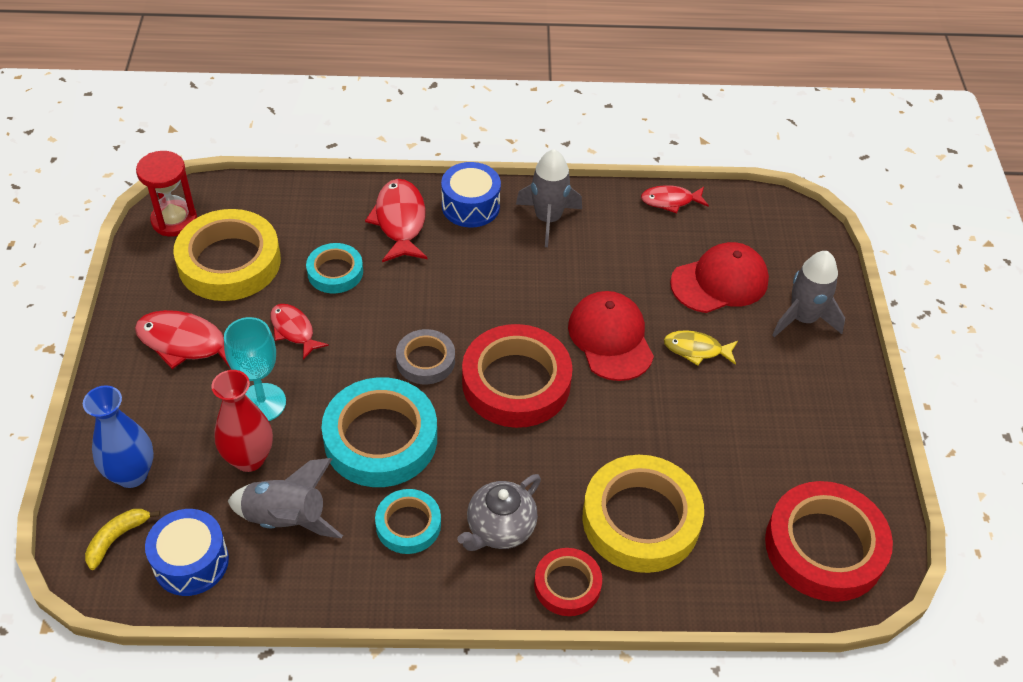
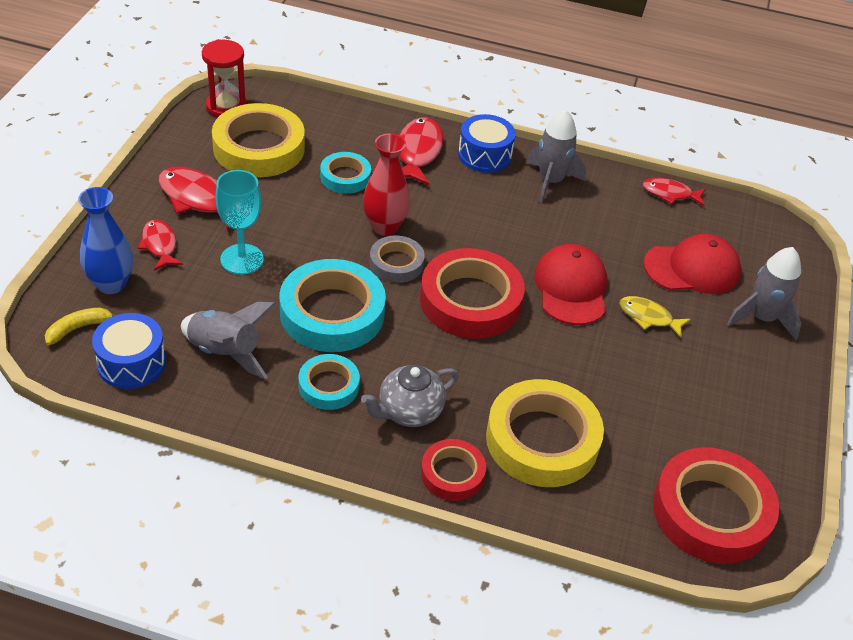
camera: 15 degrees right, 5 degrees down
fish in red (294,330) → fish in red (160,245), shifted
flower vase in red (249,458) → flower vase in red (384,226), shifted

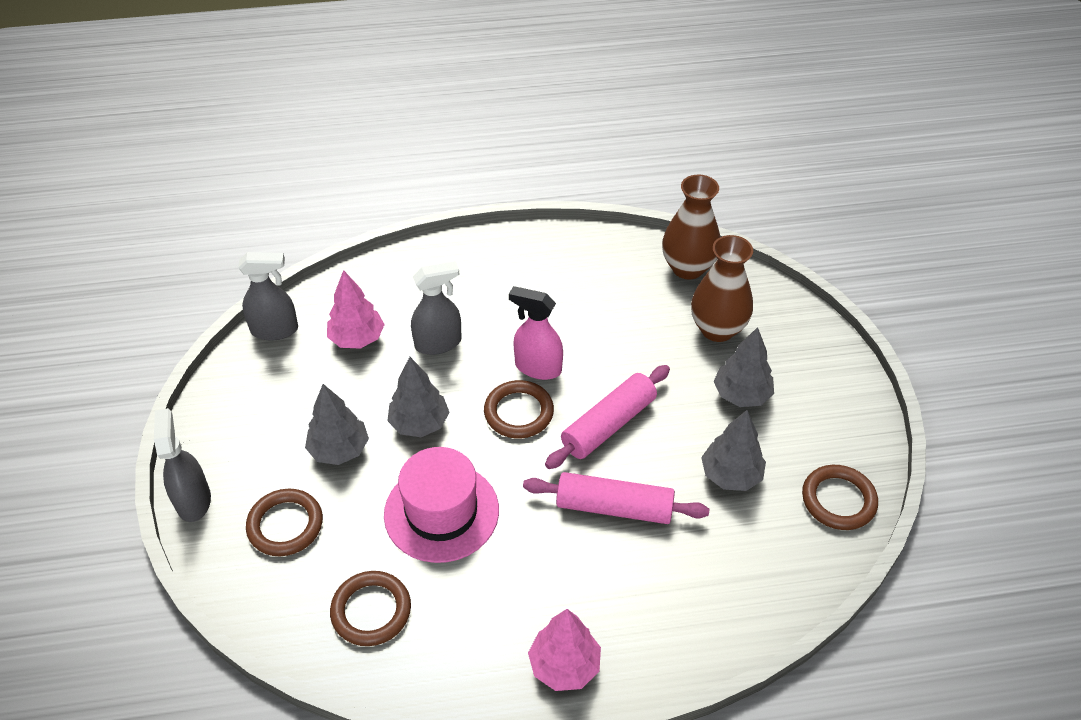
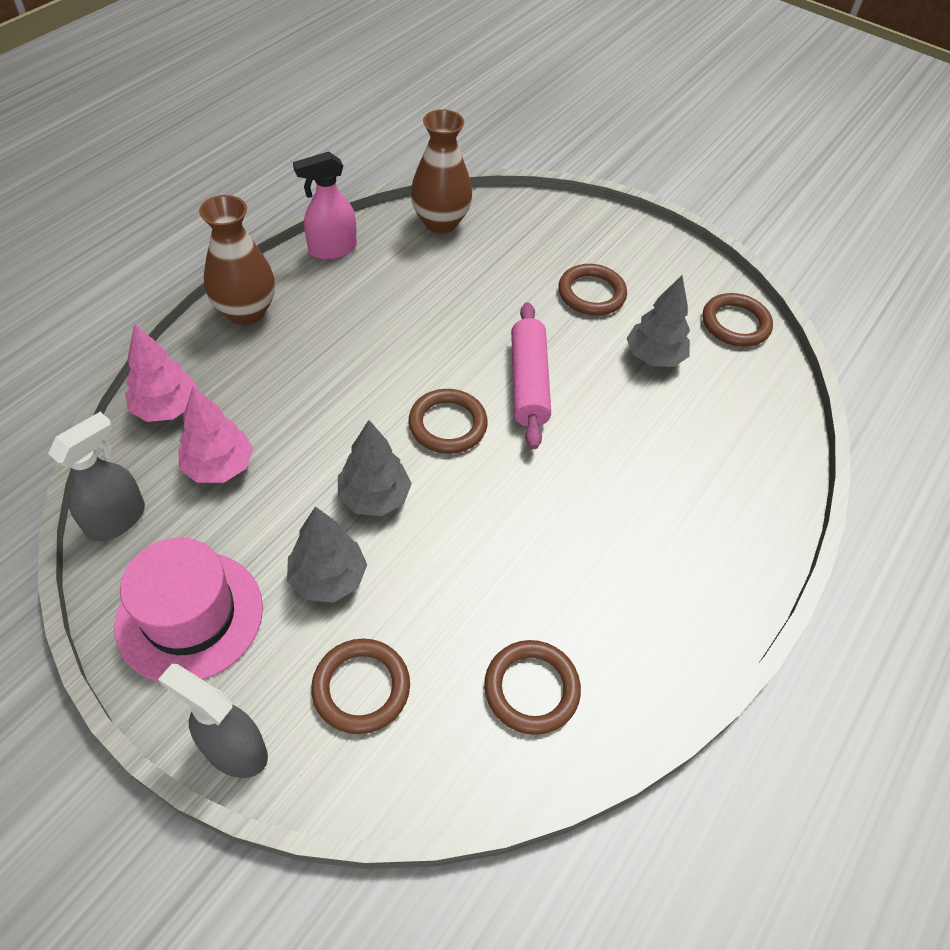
camera: 50 degrees left, 5 degrees up
flower vase in brown (717,329) → flower vase in brown (246,312), shifted
sprayer in ash-grey (438,343) → -
sprayer in rose-pink (537,367) → sprayer in rose-pink (332,249), shifted
toy tree in ash-grey (741,395) → ring in brown (591,293)
hat in rose-pink (441,512) → hat in rose-pink (190,616), shifted
dough roller in rose-pink (614,507) → -
toy tree in rose-pink (564,665) → toy tree in rose-pink (166,408), shifted

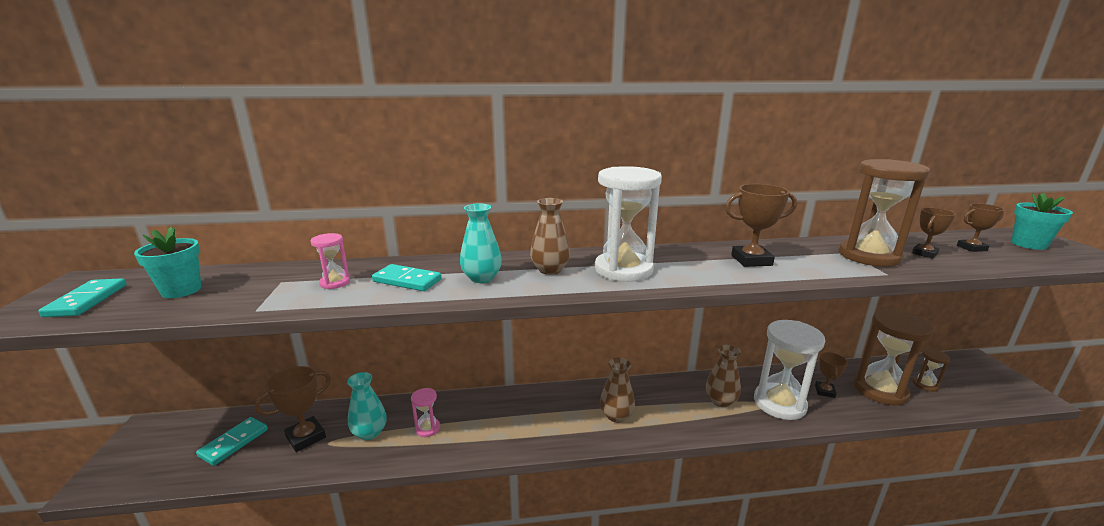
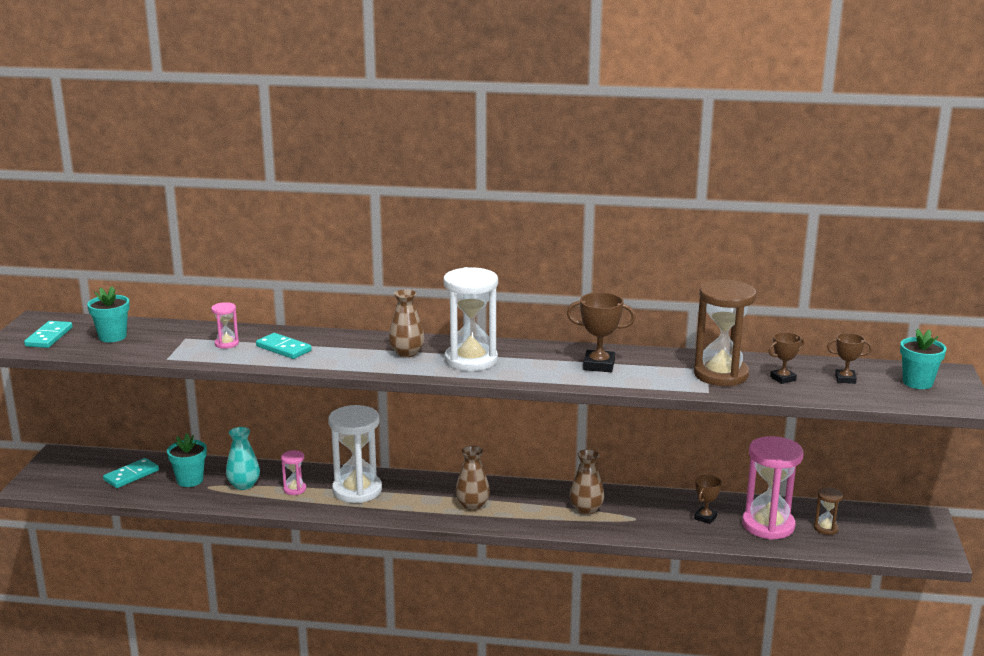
camera: 15 degrees right, 0 degrees up
flower vase in aqua (482,278) → -
sandglass in brown (880,390) → sandglass in rose-pink (768,525)
sandglass in white (779,403) → sandglass in white (357,490), shifted
award cup in brown (306,437) → potted plant in aqua (190,480)

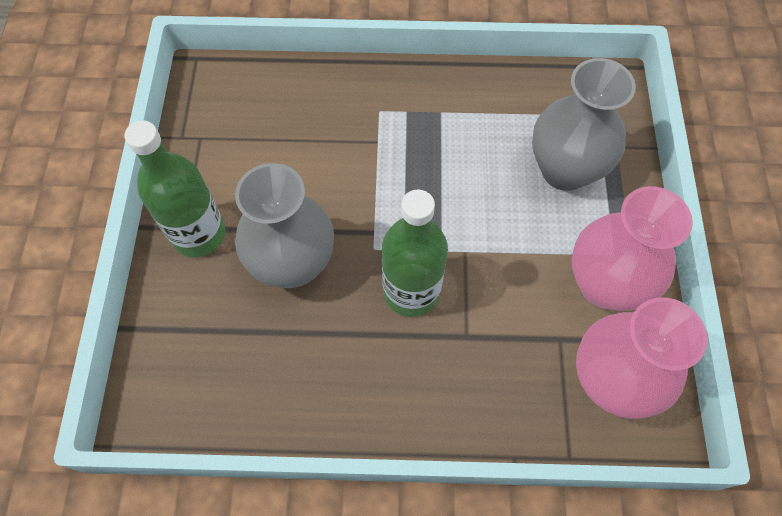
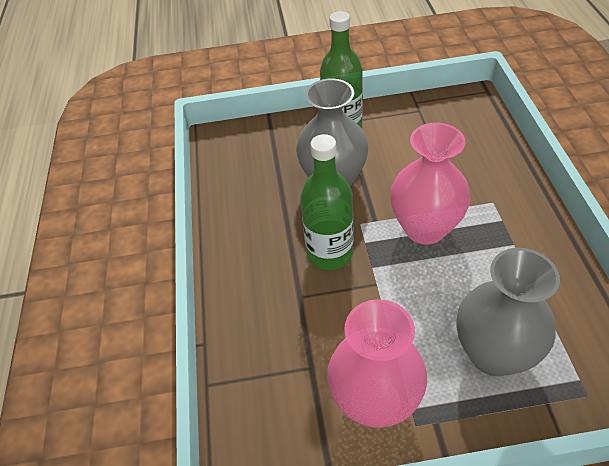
camera: 85 degrees right, 15 degrees down
flower vase in rose-pink (610,381) → flower vase in rose-pink (425,228), shifted

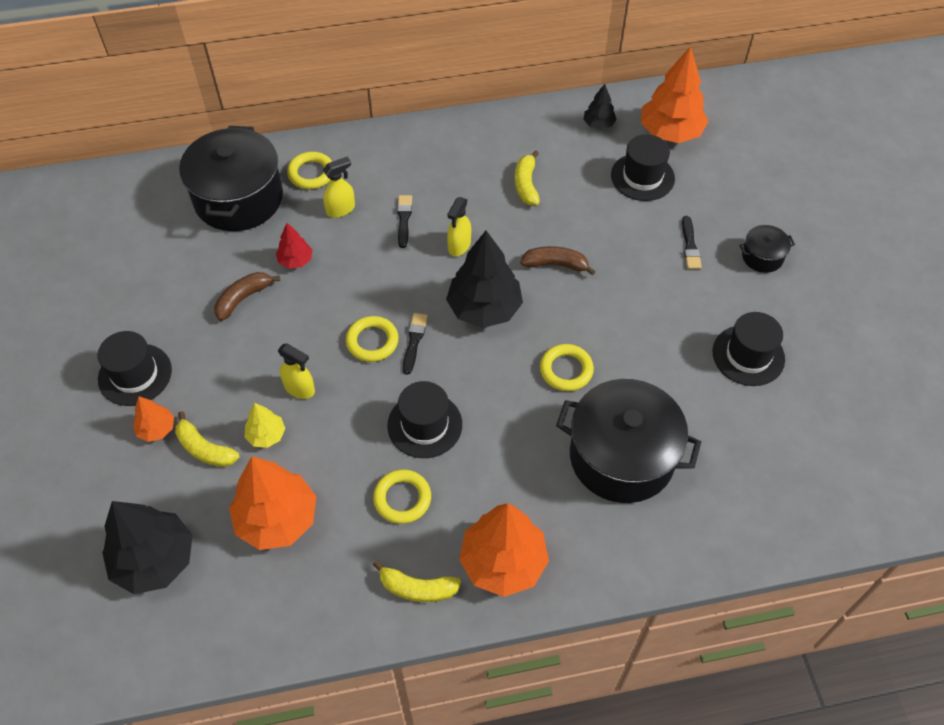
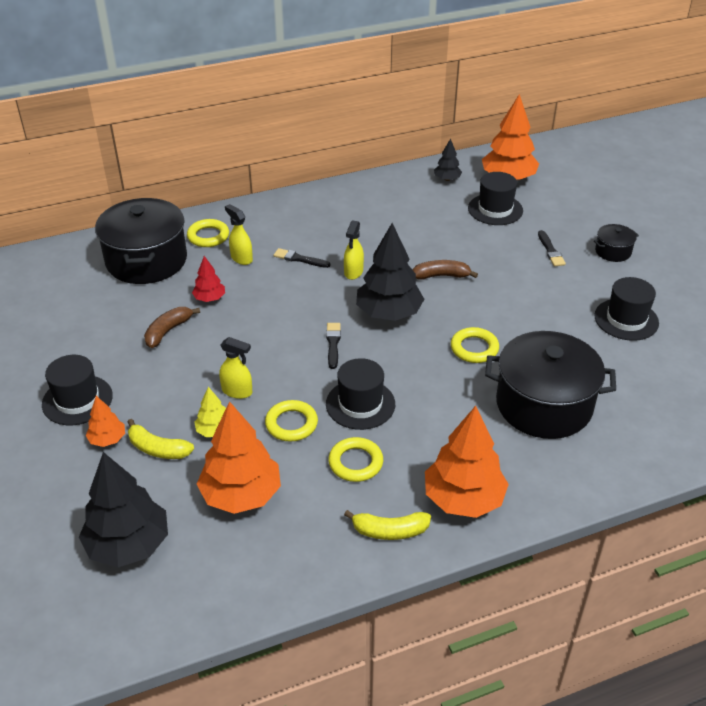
camera: 10 degrees left, 15 degrees down
banana in yellow (526,184) → -
sprayer in yellow (341,209) → sprayer in yellow (241,258), 90 degrees counterclockwise
paintbrush in ebony (404,219) → paintbrush in ebony (299,259), 60 degrees counterclockwise
ring in yellow (372,341) → ring in yellow (291,424), shifted

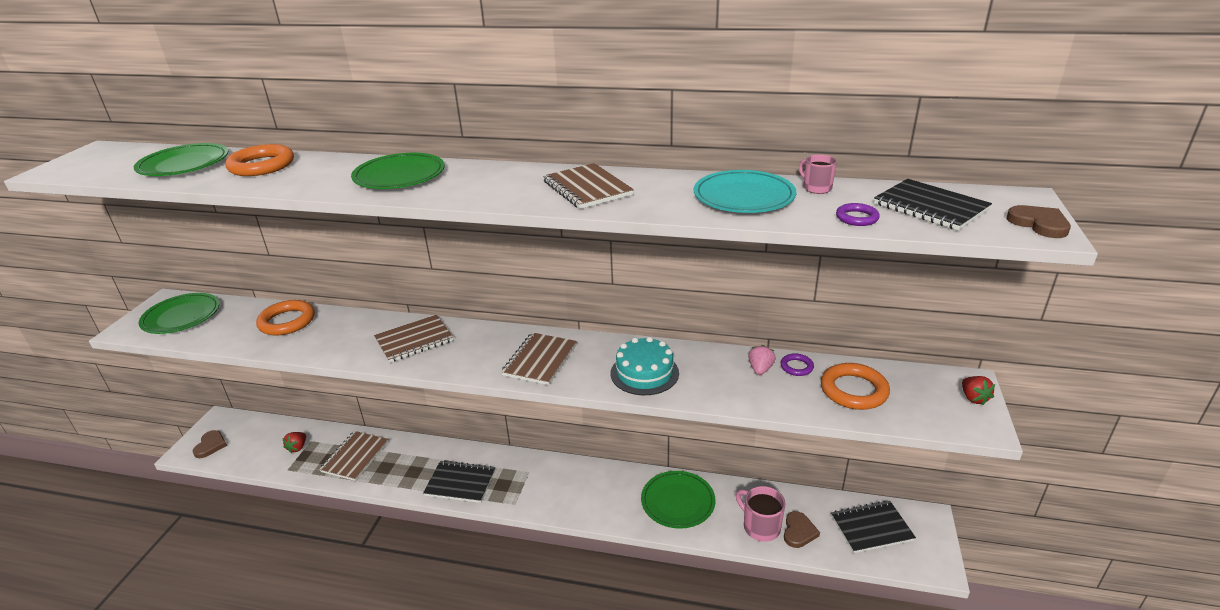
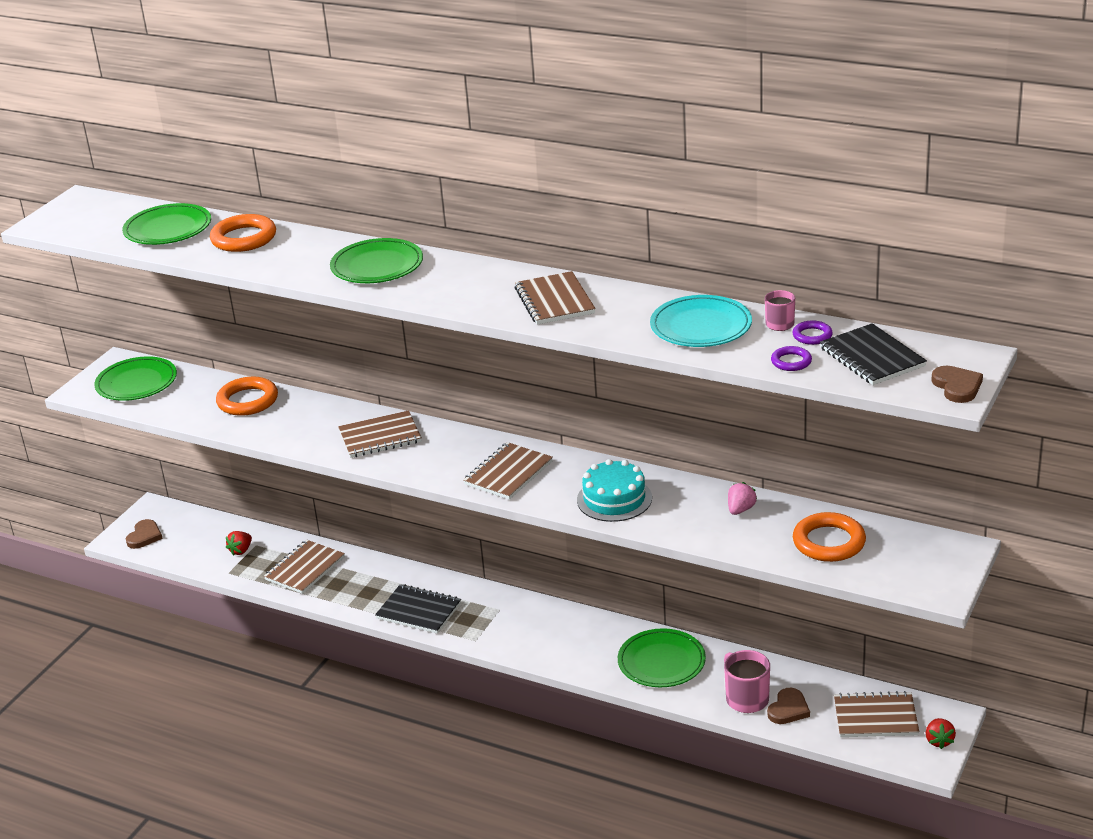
camera: 15 degrees right, 0 degrees up
ring in purple (796,367) → ring in purple (812,335), shifted
berry in red (973,398) → berry in red (939,741), shifted
exercise book in ebony (871,528) → exercise book in brown (875,717)

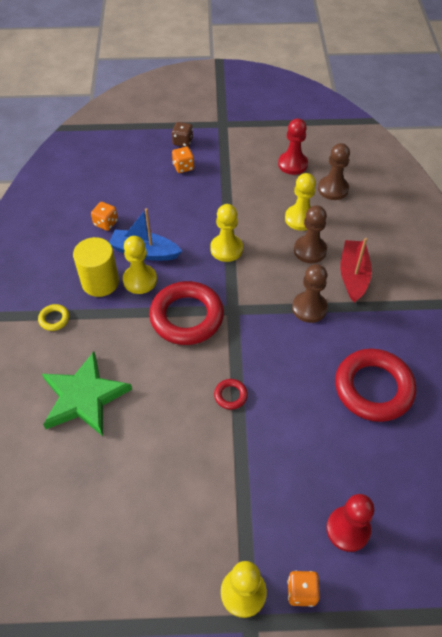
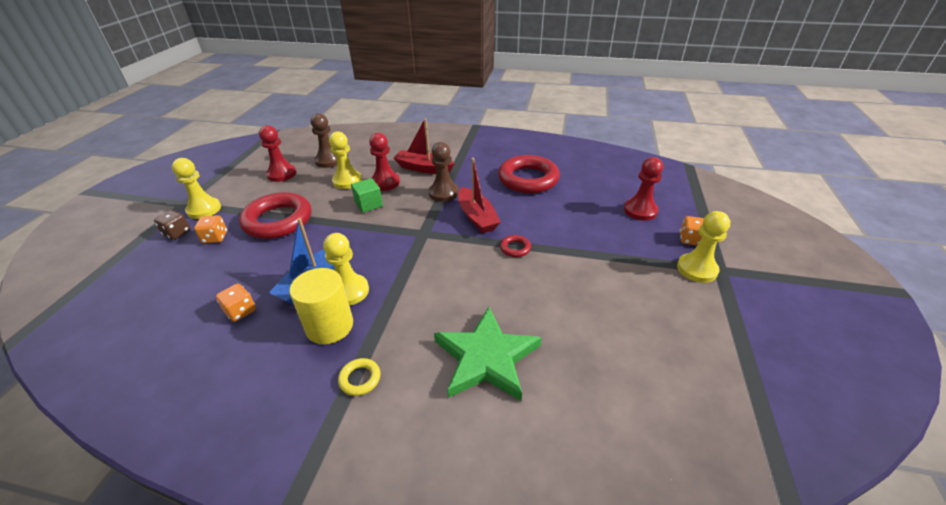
camera: 75 degrees left, 15 degrees down
chess pawn in yellow (226,249) → chess pawn in yellow (204,209), shifted
chess pawn in brown (310,250) → chess pawn in red (385,182)
ring in red (187,317) → ring in red (278,220), shifted
- → sailboat in red (477,217)
- → solid cube in leaf-green (368,204)

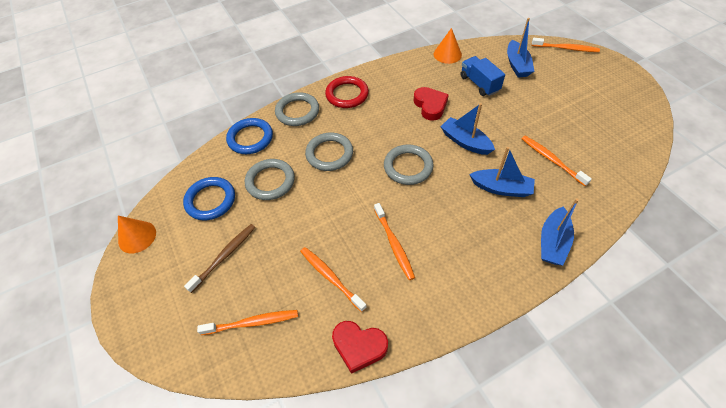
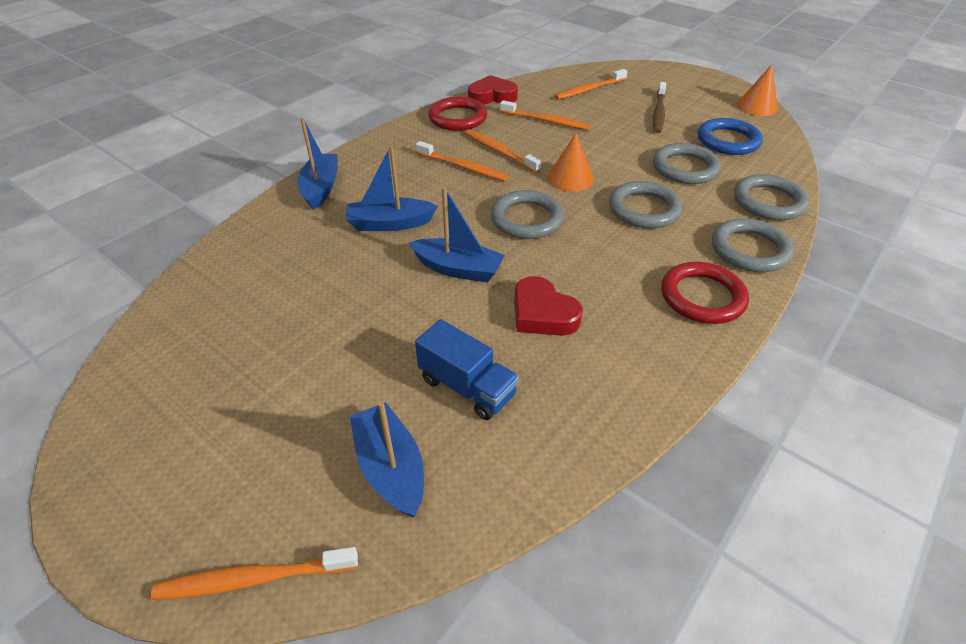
camera: 155 degrees right, 10 degrees down
cone in orange (447,54) → cone in orange (570,178), shifted
ring in royal blue (250,138) → ring in ash-grey (768,202)
toothbrush in orange (551,160) → toothbrush in orange (463,167), shifted
- → ring in red (458,118)

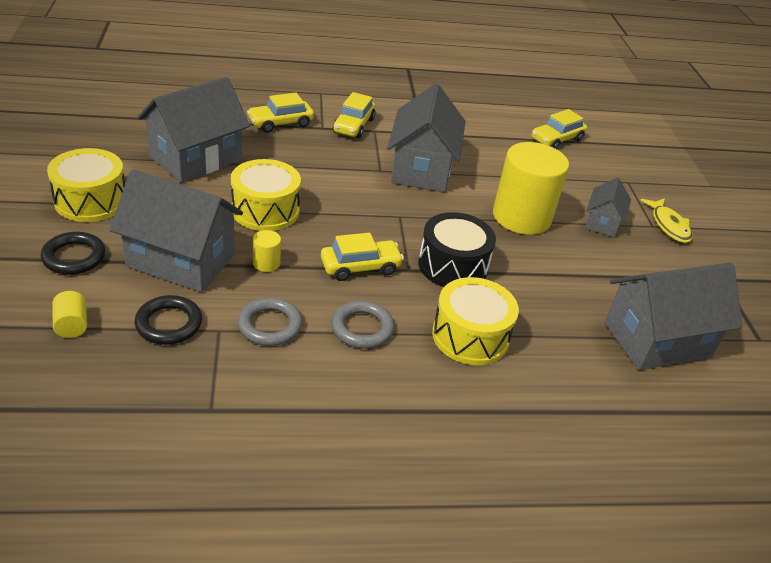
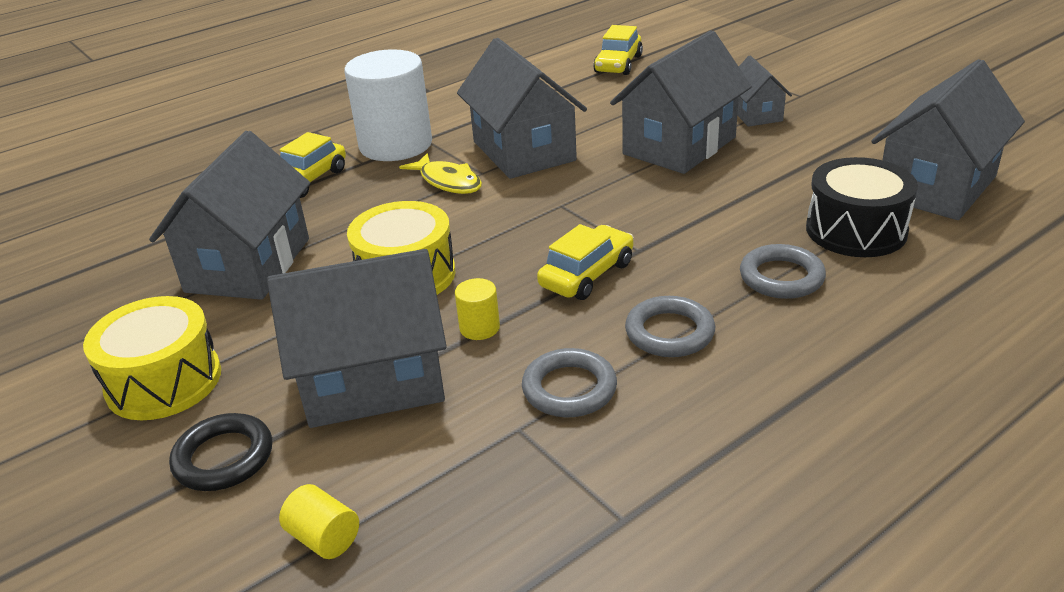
camera: 25 degrees left, 5 degrees down
toy car in yellow (353,126) → cylinder shape in white (395,145)
cylinder shape in yellow (521,217) → house in ash-grey (679,146)
fish in yellow (669,225) → fish in yellow (448,182), shifted
toy drum in ebony (453,266) → toy drum in ebony (856,230), shifted
toy drum in yellow (470,336) → ring in ash-grey (781,277)
ring in ebony (169,324) → -

